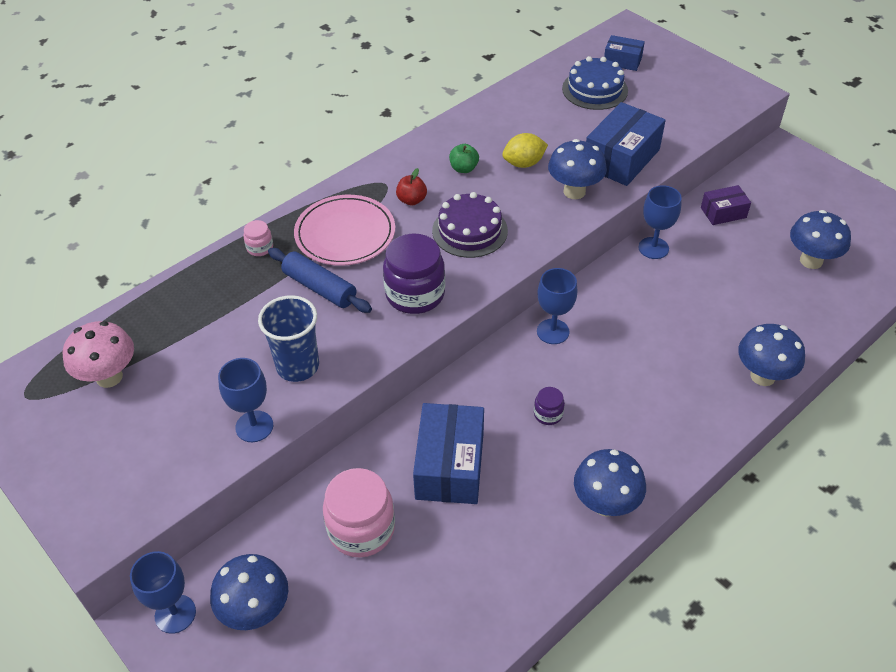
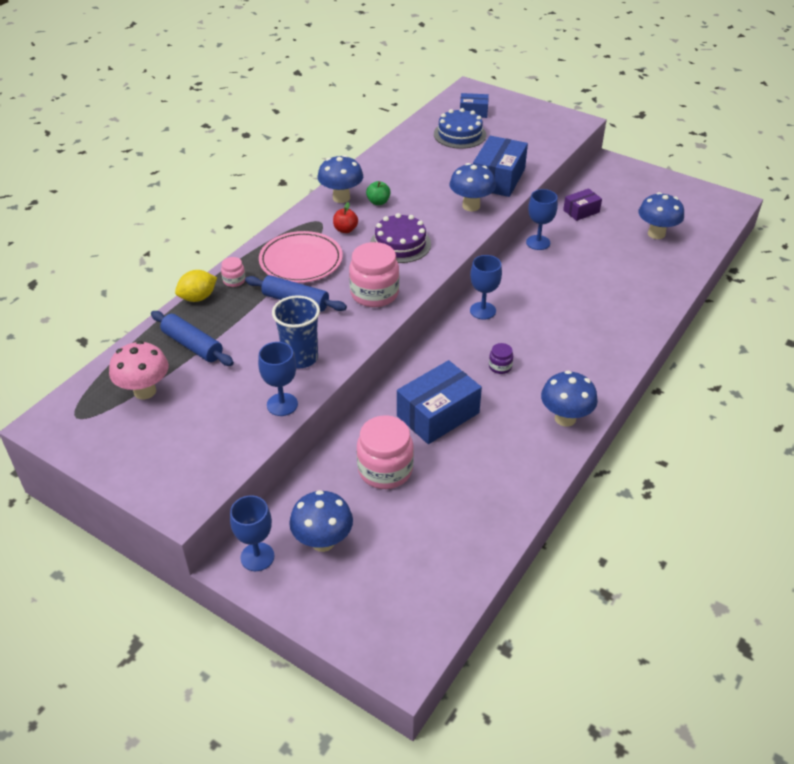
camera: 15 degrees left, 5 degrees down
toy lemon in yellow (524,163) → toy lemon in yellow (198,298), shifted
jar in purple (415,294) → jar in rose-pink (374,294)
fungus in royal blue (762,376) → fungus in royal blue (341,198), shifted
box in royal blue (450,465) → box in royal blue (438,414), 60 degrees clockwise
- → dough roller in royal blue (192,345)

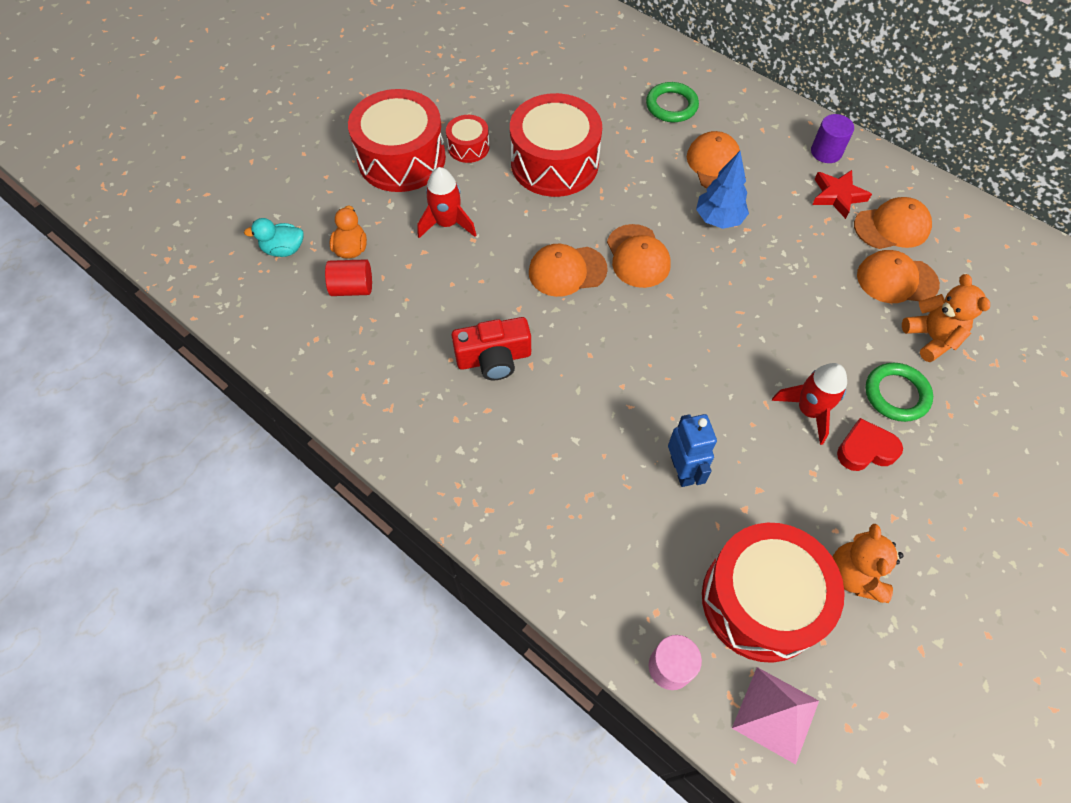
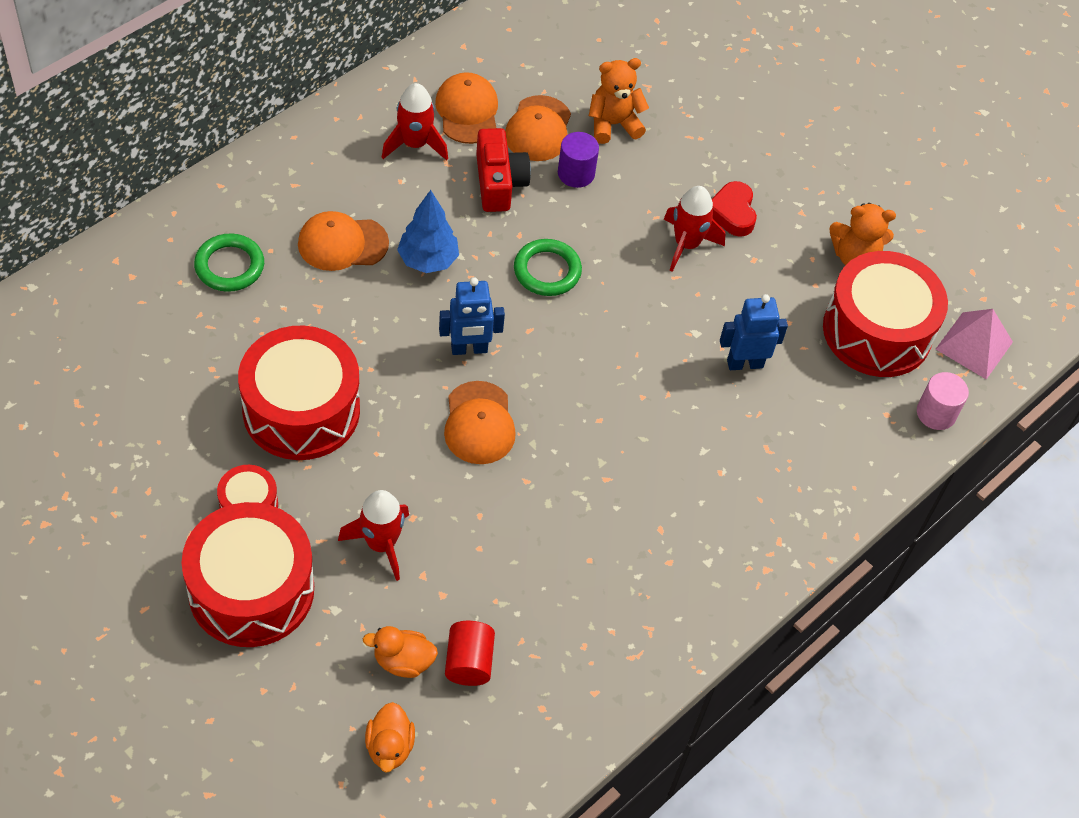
camera: 90 degrees left, 5 degrees down
cylinder shape in purple (826,152) → cylinder shape in purple (576,173), shifted
star in red (837,196) → spaceship in red (415,144)
duck in aqua (284,249) → duck in orange (389,747)
peaked cap in orange (638,256) → toy robot in royal blue (469,349)
compact camera in red (494,358) → compact camera in red (499,182), shifted
ring in leaf-green (896,394) → ring in leaf-green (547,271), shifted

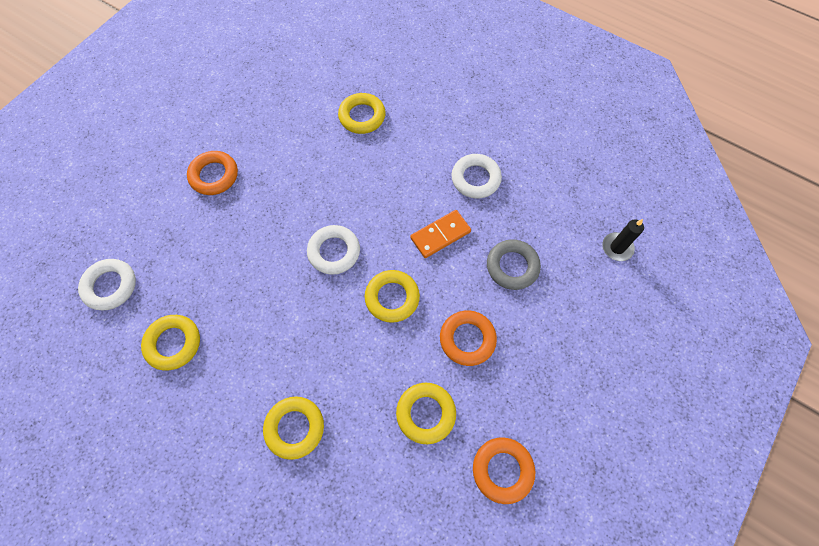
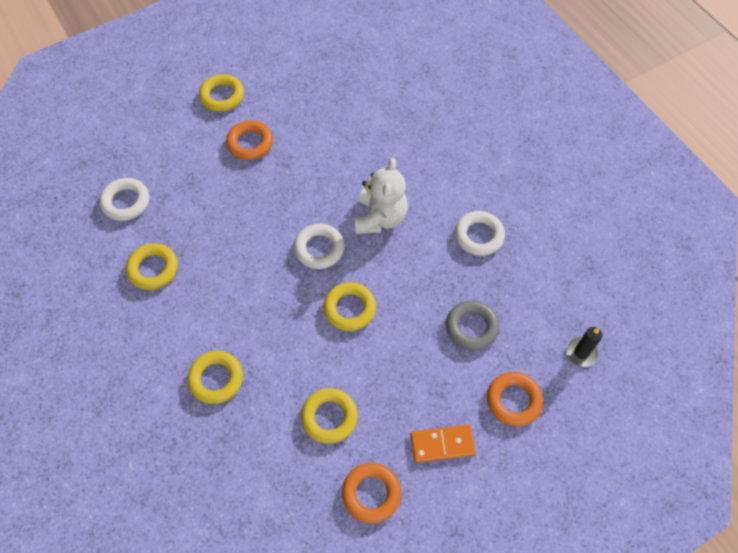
camera: 25 degrees right, 5 degrees down
ring in yellow (362,116) → ring in yellow (222,96), shifted
domino in orange (440,235) → domino in orange (442,444), shifted
ring in orange (467,339) → ring in orange (513,400), shifted
- → teddy in white (380,218)

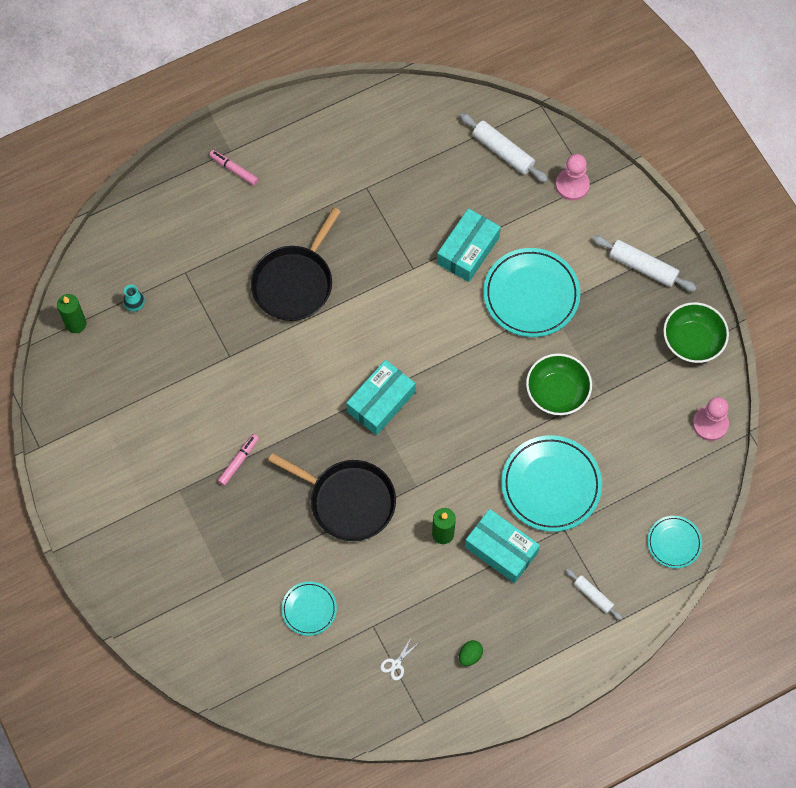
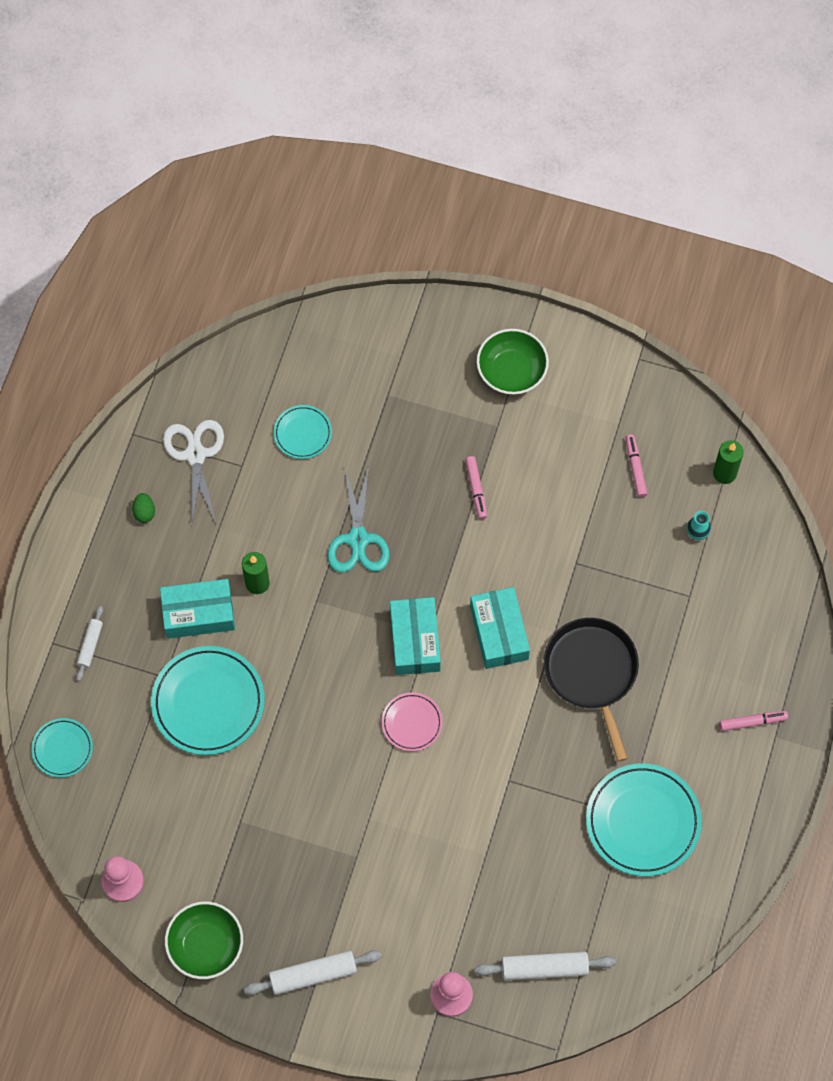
camera: 135 degrees right, 0 degrees up
box in aqua (468,250) → box in aqua (499,632), shifted
flat dish in aqua (531,295) → flat dish in aqua (643,821), shifted
bowl in leaf-green (557,392) → bowl in leaf-green (511,371), shifted
frying pan in ebony (348,501) → shears in aqua (358,539)
dough roller in white (593,595) → dough roller in white (90,645), 75 degrees counterclockwise
shears in white (396,664) → shears in white (195,455), x2.34
- → marker pen in rose-pink (635,468)
- → flat dish in rose-pink (412,723)

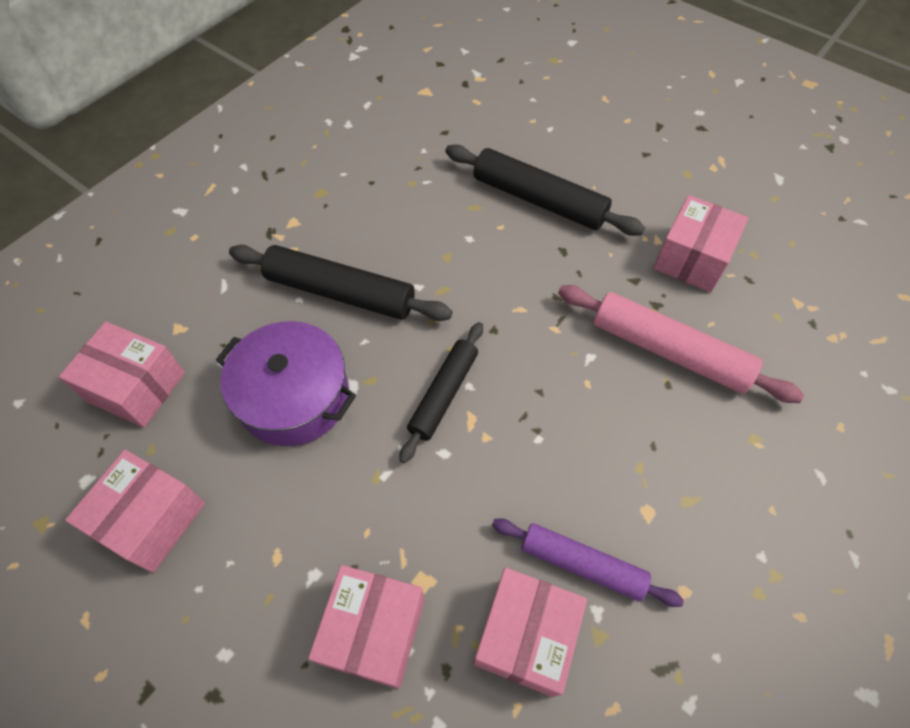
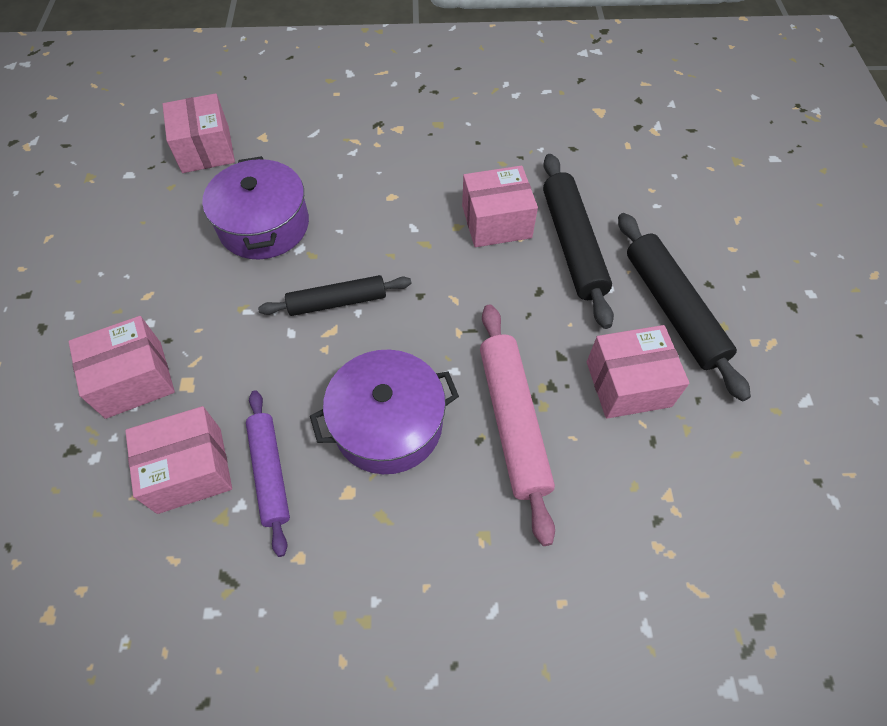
camera: 50 degrees right, 0 degrees up
dough roller in ebony (340,292) → dough roller in ebony (672,309), shifted
box in rose-pink (151,519) → box in rose-pink (496,222), shifted
- → stockpot in purple (388,424)

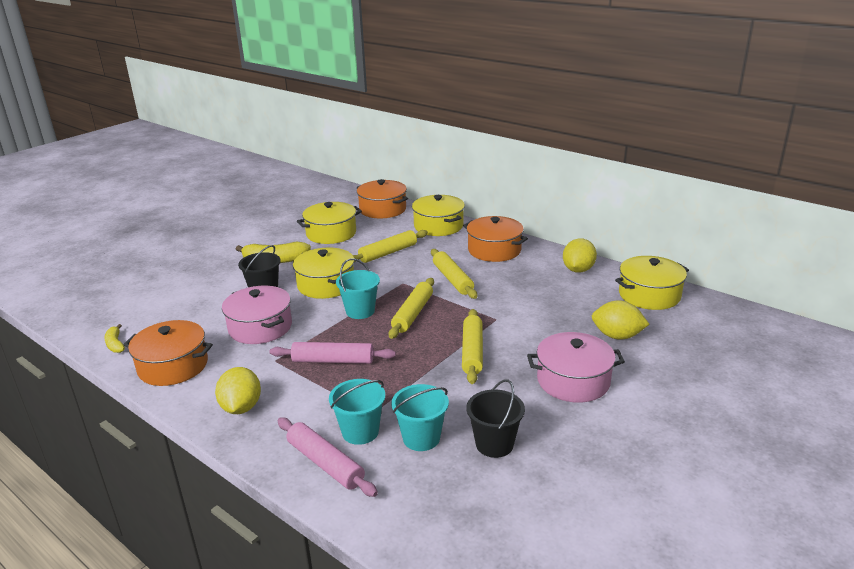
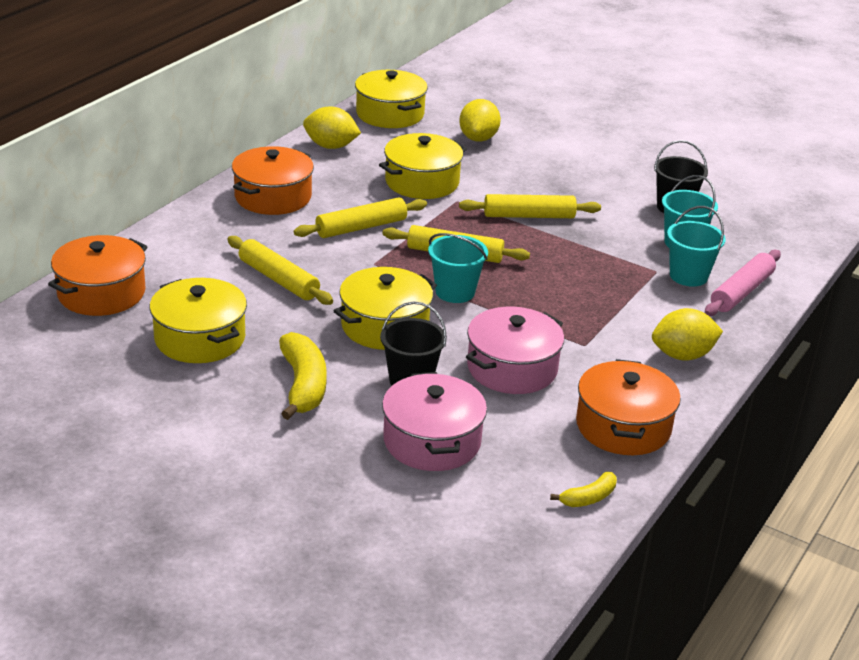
camera: 100 degrees left, 5 degrees up
stockpot in yellow (438,226) → stockpot in yellow (422,182), shifted
stockpot in rose-pink (573,381) → stockpot in rose-pink (432,441), shifted
dough roller in rose-pink (333,361) → -

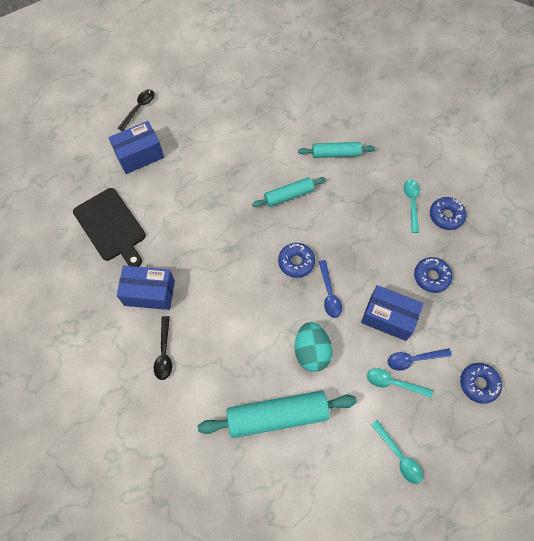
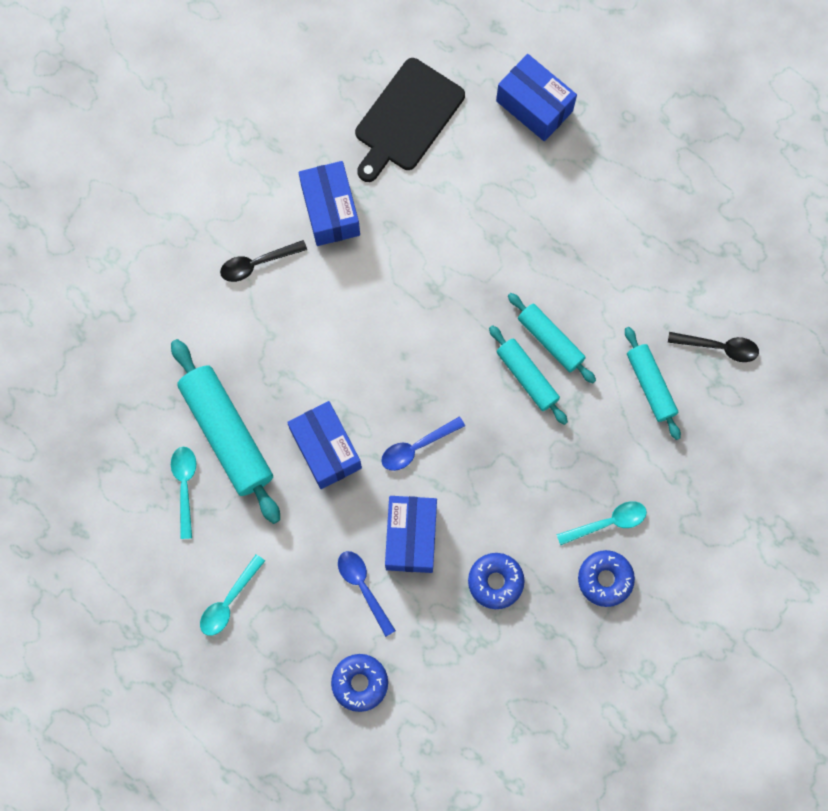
camera: 70 degrees right, 10 degrees up
teaspoon in ebony (139,108) → teaspoon in ebony (719,347), shifted
glazed donut in royal blue (296,262) → -
egg in aqua (311,351) → box in royal blue (326,449)
teaspoon in aqua (393,383) → teaspoon in aqua (185,486), shifted
- → dough roller in aqua (527,377)

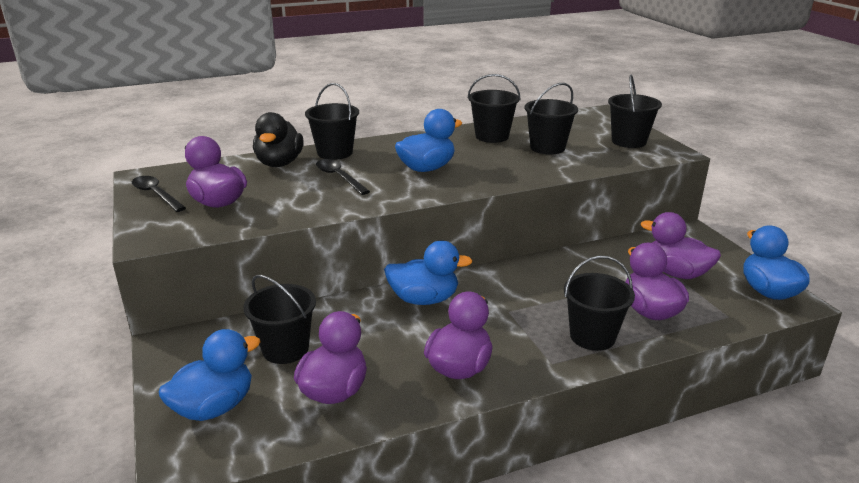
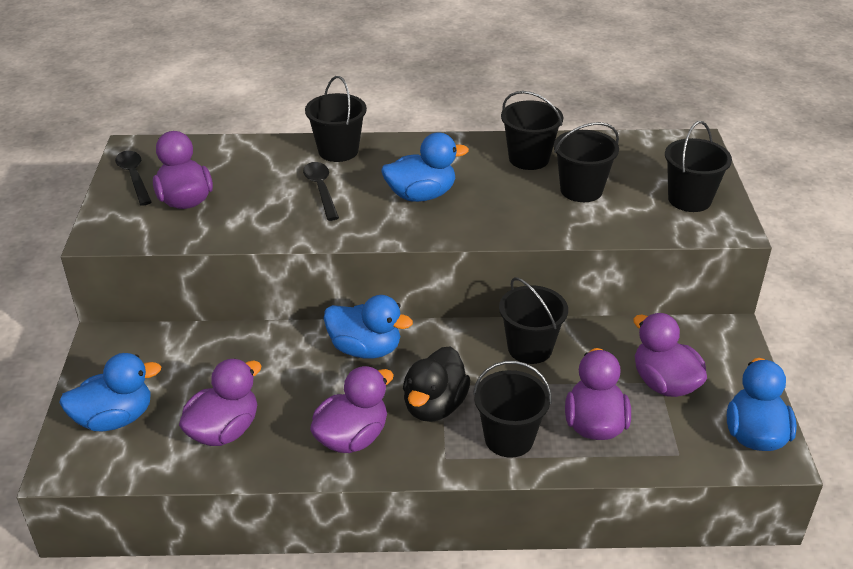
camera: 20 degrees right, 10 degrees up
duck in ebony (279,163) → duck in ebony (434,406), shifted
bucket in ebony (285,349) → bucket in ebony (530,348), shifted

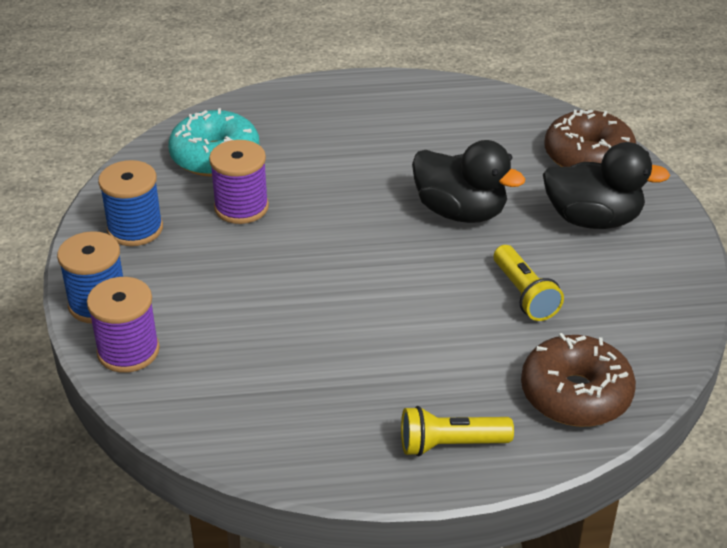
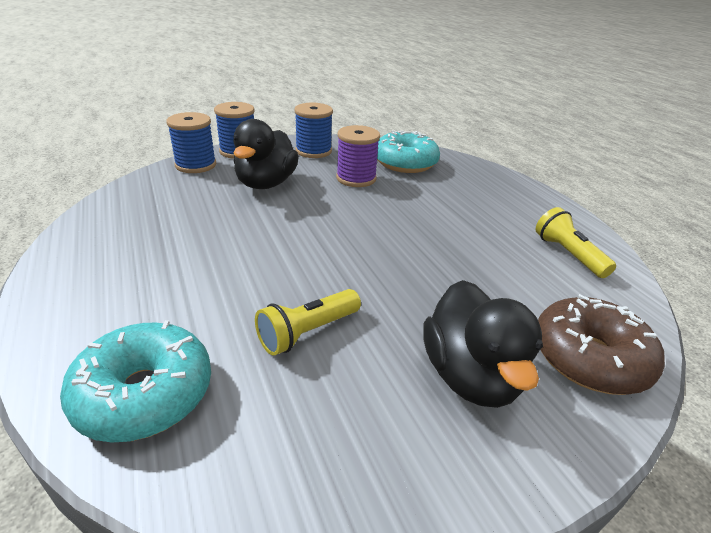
camera: 70 degrees right, 5 degrees down
duck in ebony (460,212) → duck in ebony (266,183), shifted
spool in purple (128,351) → spool in royal blue (196,165)
glazed donut in brown (575,394) → glazed donut in aqua (144,394)
pocket torch in yellow (450,444) → pocket torch in yellow (568,254), shifted

